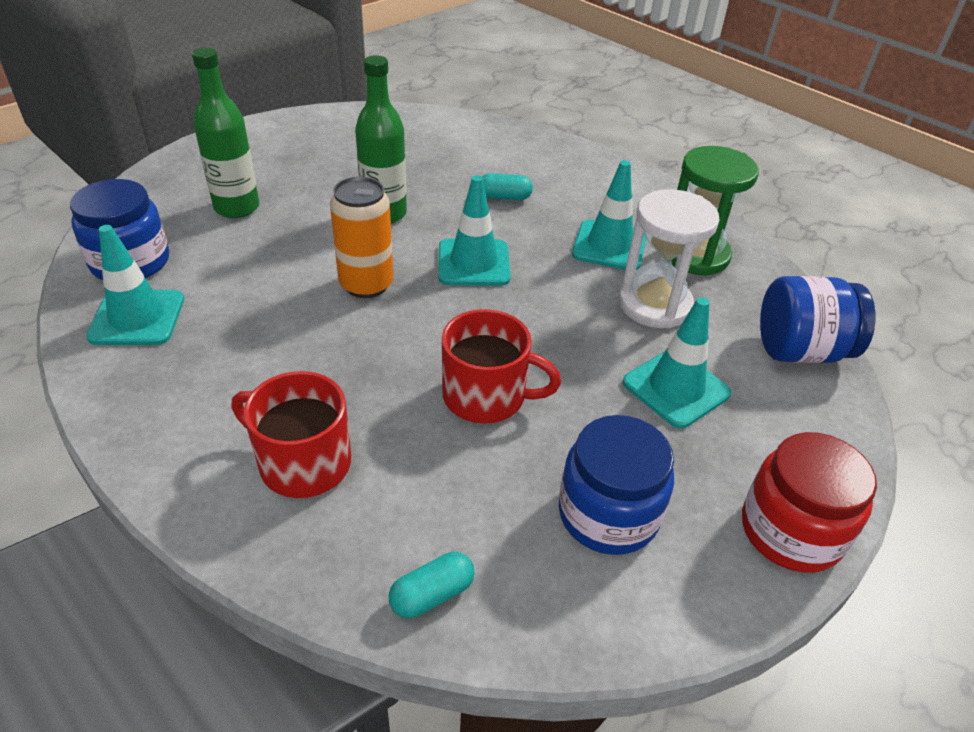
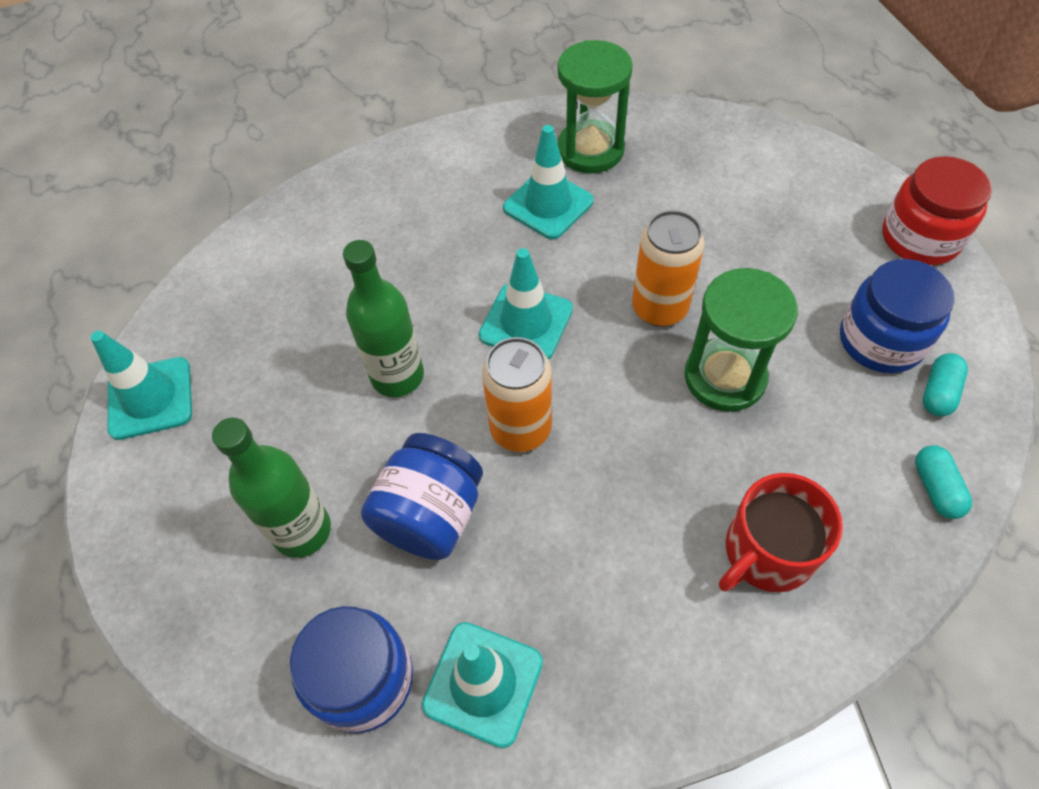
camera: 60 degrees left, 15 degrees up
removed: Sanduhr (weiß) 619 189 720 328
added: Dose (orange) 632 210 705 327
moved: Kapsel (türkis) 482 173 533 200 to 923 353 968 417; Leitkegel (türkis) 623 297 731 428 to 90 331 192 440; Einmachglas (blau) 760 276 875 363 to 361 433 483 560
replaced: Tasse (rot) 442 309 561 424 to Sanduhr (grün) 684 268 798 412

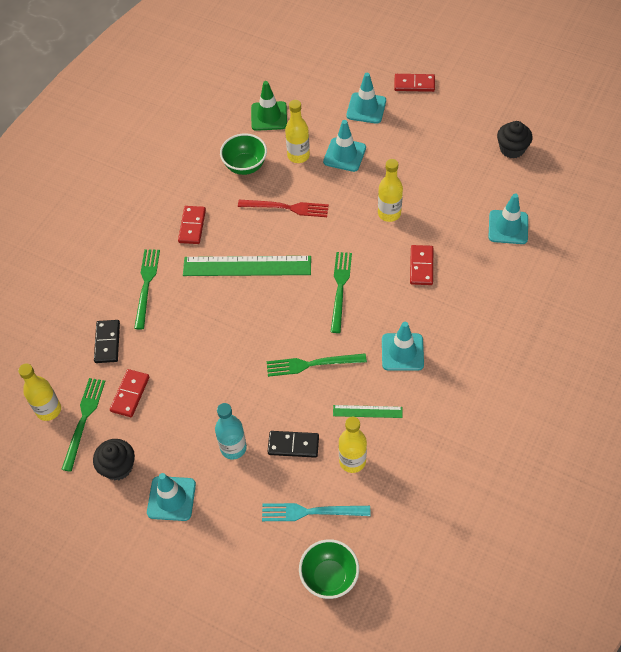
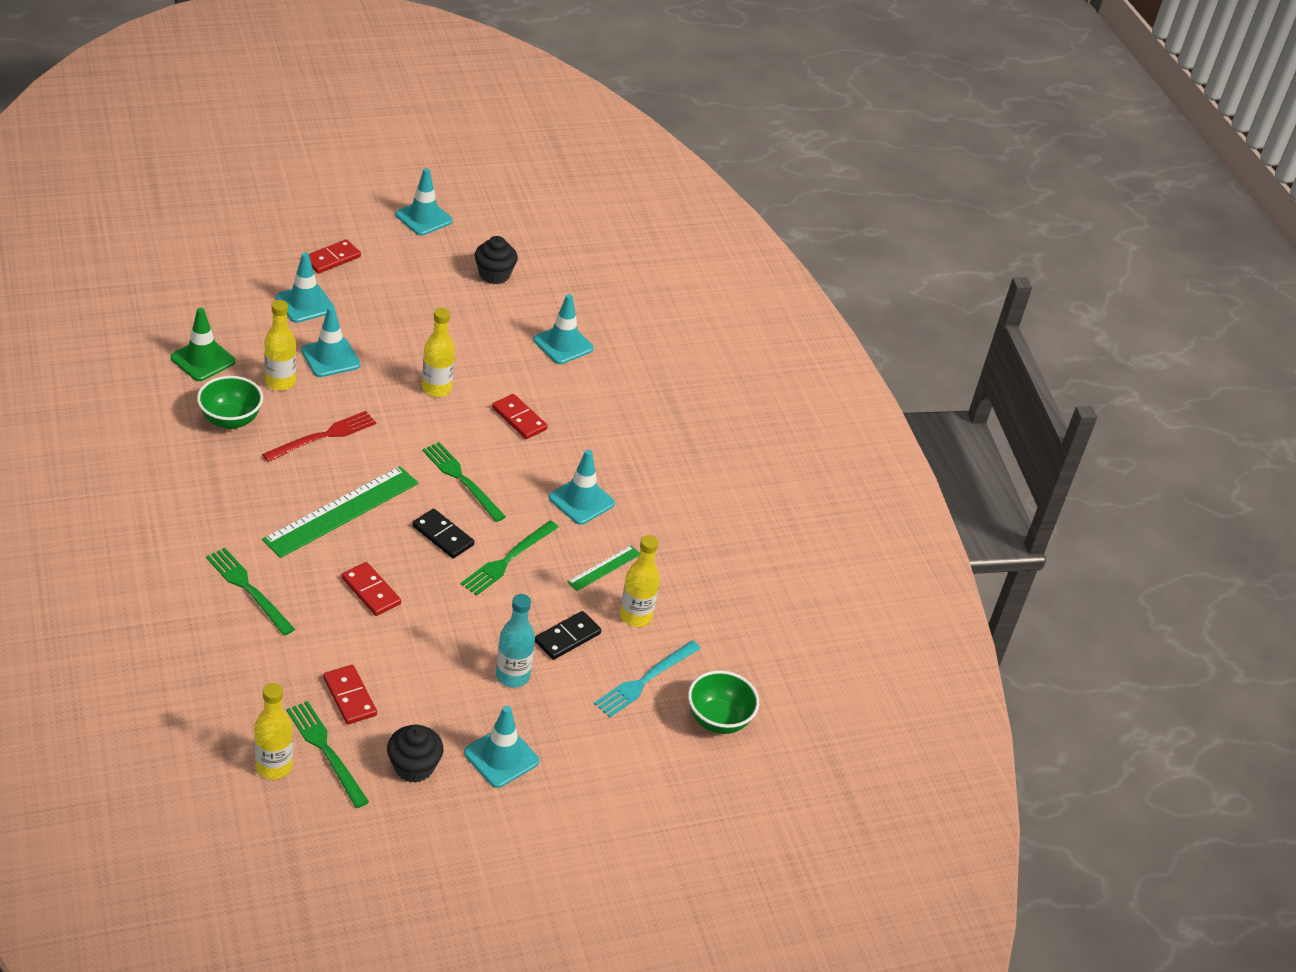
camera: 55 degrees left, 15 degrees down
added: Leitkegel (türkis) 395 168 453 236
moved: Dominostein (schwarz) 94 320 120 363 to 412 509 474 558; Dominostein (rot) 178 206 206 244 to 342 562 401 616

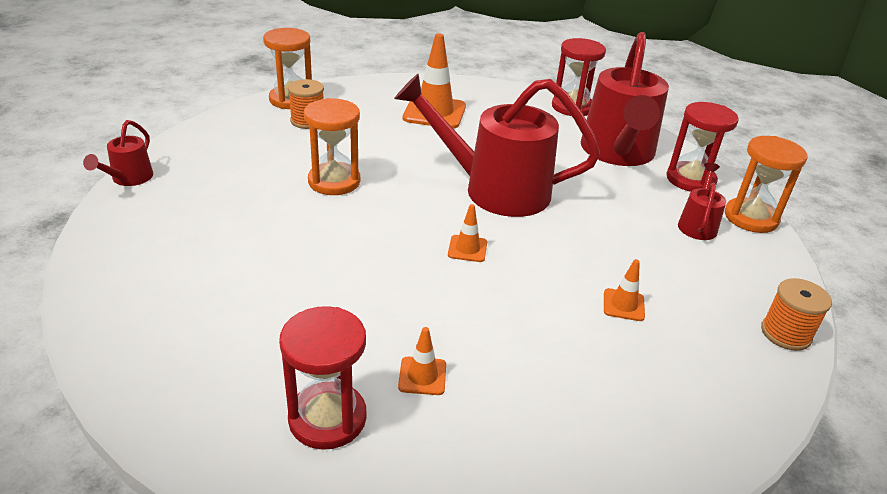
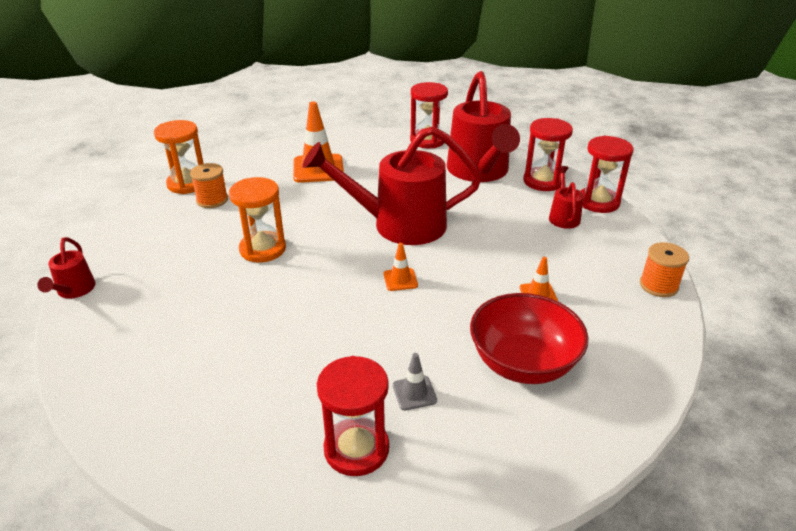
camera: 15 degrees left, 0 degrees up
added: Schüssel (rot) 470 293 588 384
recoloured: Leitkegel (orange) 398 327 446 395 to Leitkegel (grau) 393 353 437 410; Sanduhr (orange) 725 136 807 233 to Sanduhr (rot) 581 136 634 213

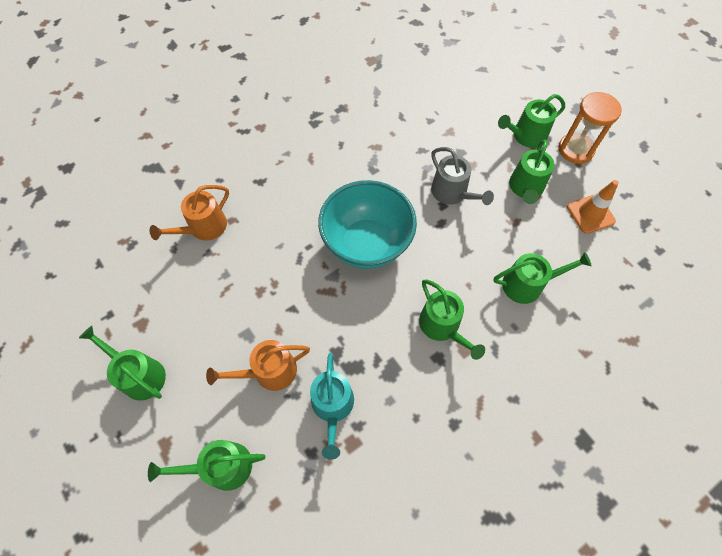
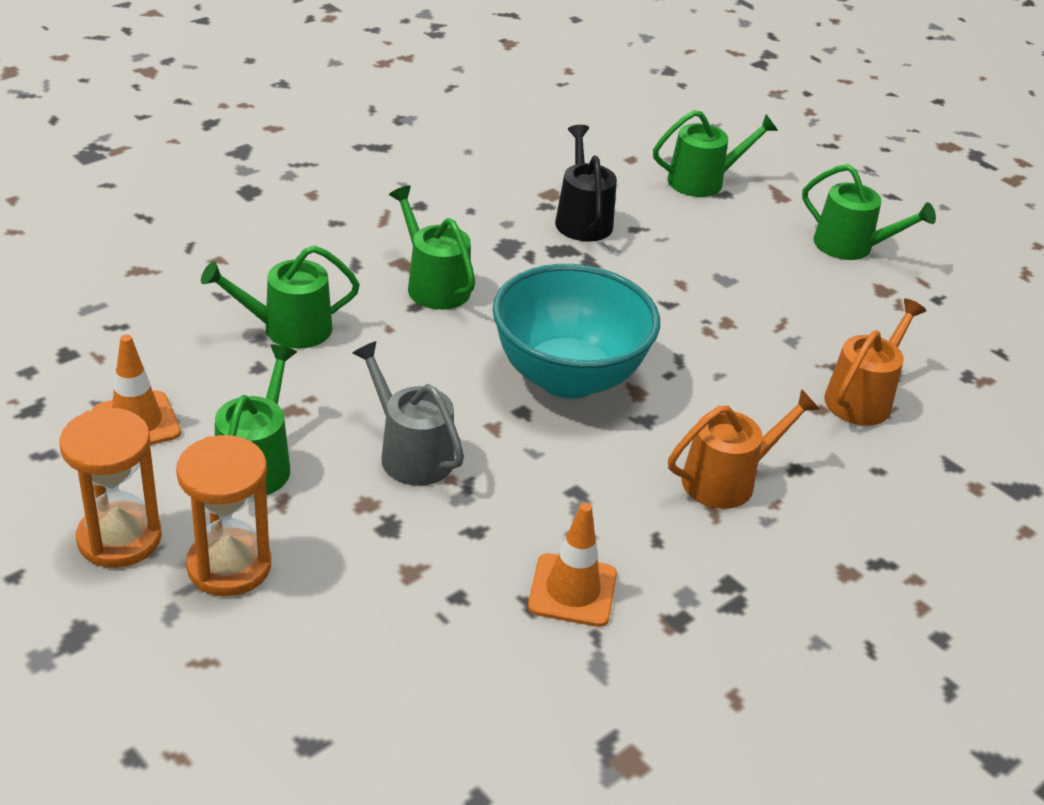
camera: 170 degrees right, 25 degrees down
added: Leitkegel (orange) 528 503 617 627
moved: Gießkanne (orange) 206 340 310 391 to 668 389 820 509
replaced: Gießkanne (grün) 498 94 565 148 to Sanduhr (orange) 176 435 271 596
recoloured: Gießkanne (türkis) 310 353 354 460 to Gießkanne (schwarz) 555 125 617 242

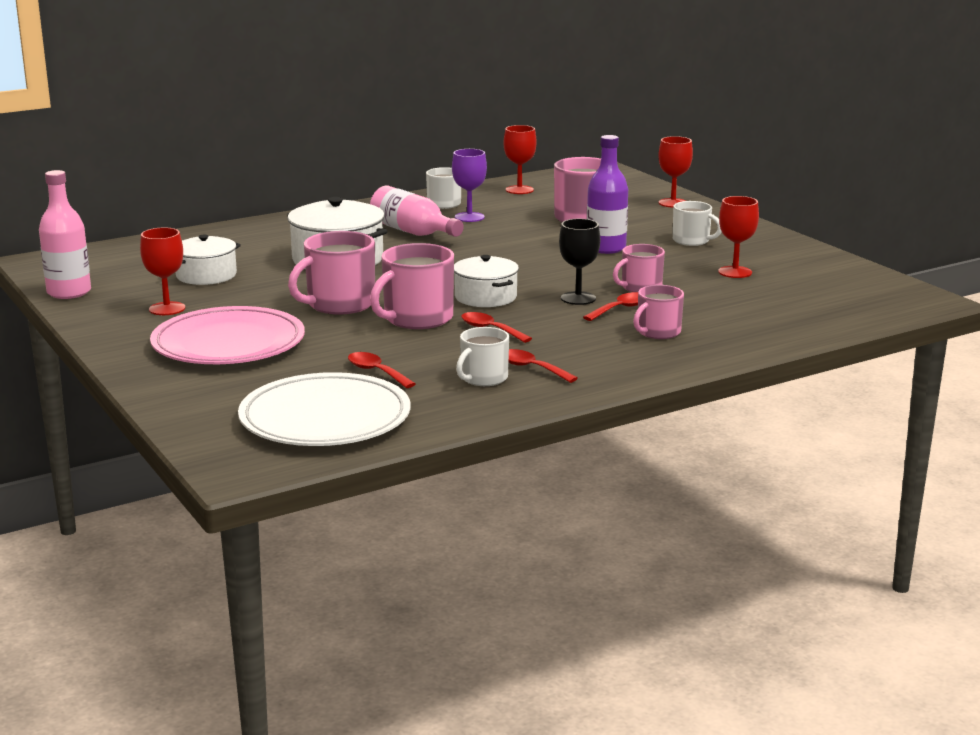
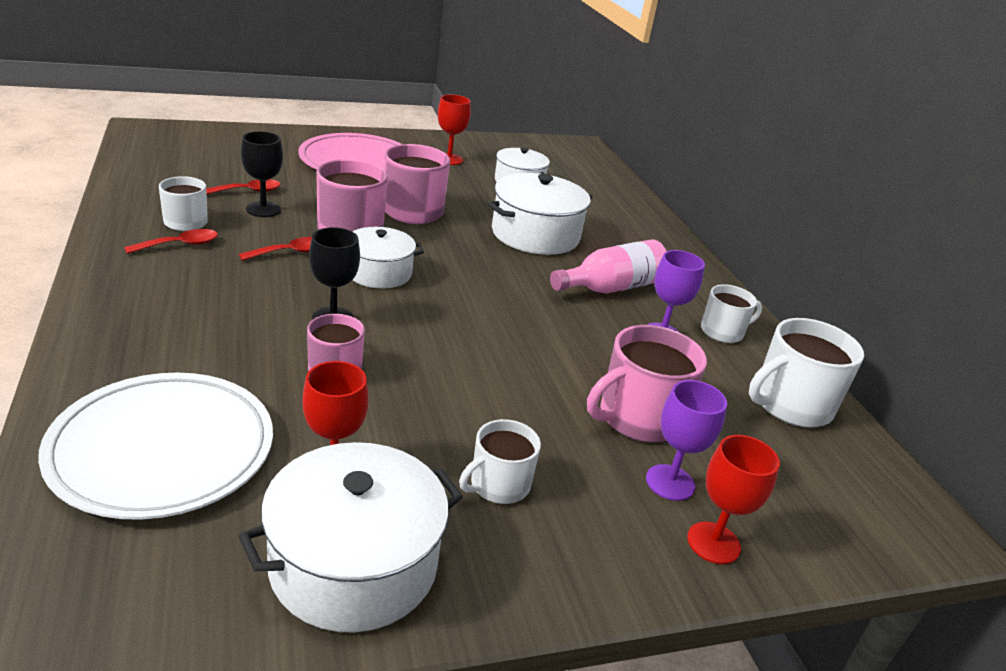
camera: 100 degrees right, 10 degrees up
removed: Flasche (rosa) 39 170 91 299; Löffel (rot) 583 292 638 321; Flasche (lila) 587 135 628 254; Tasse (rosa) 633 285 684 339
added: Kochtopf (weiß) 239 442 463 633; Kelch (schwarz) 241 131 283 217; Kelch (lila) 646 380 727 501
moved: Teller (weiß) 238 372 410 446 to 38 373 273 520
replaced: Kelch (rot) 504 125 537 194 to Tasse (weiß) 749 318 864 427

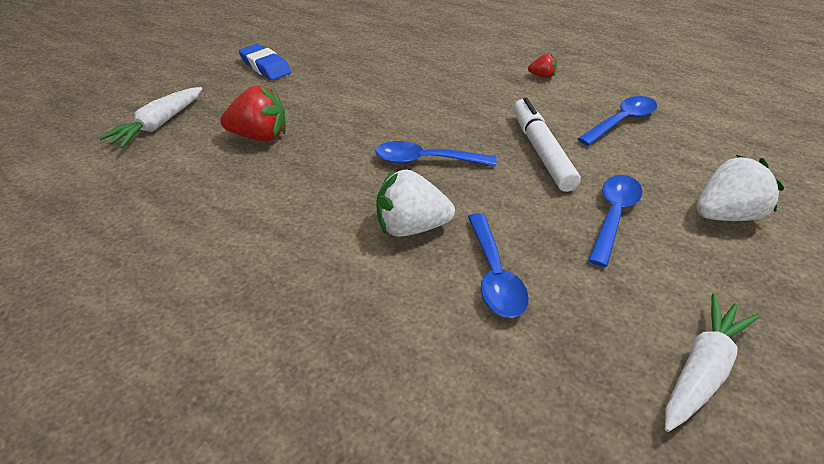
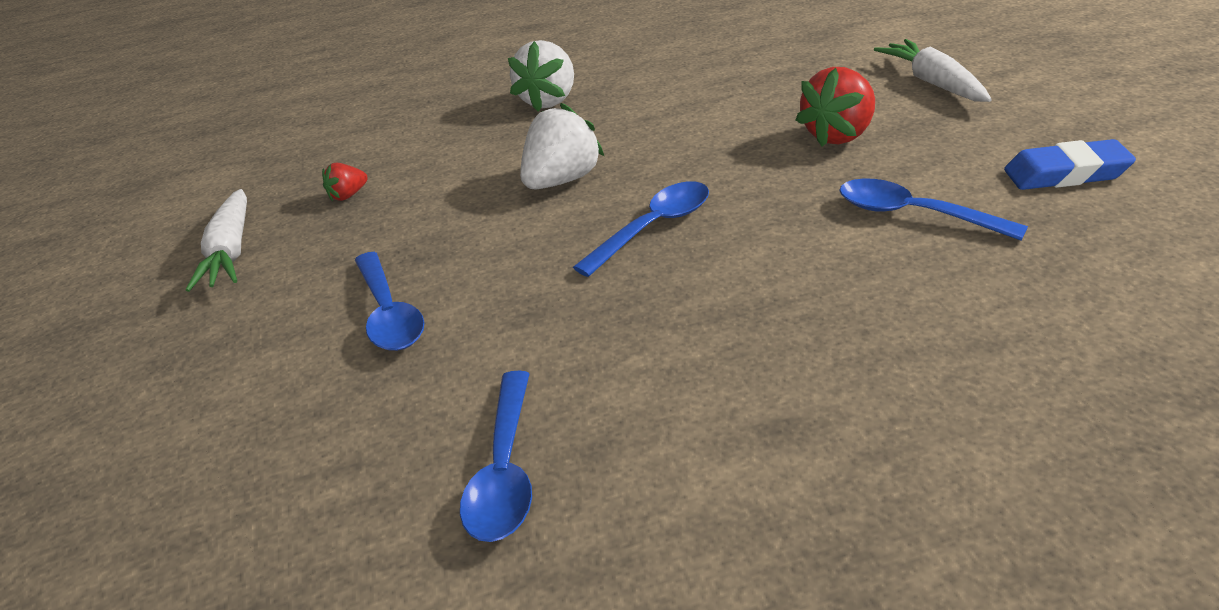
camera: 135 degrees right, 5 degrees down
removed: Filzstift (weiß) 513 98 581 192
moved: Löffel (blau) 468 213 529 318 to 839 179 1028 241; Erdbeere (rot) 528 53 557 78 to 322 163 368 202; Erdbeere (weiß) 697 155 784 221 to 508 40 574 112

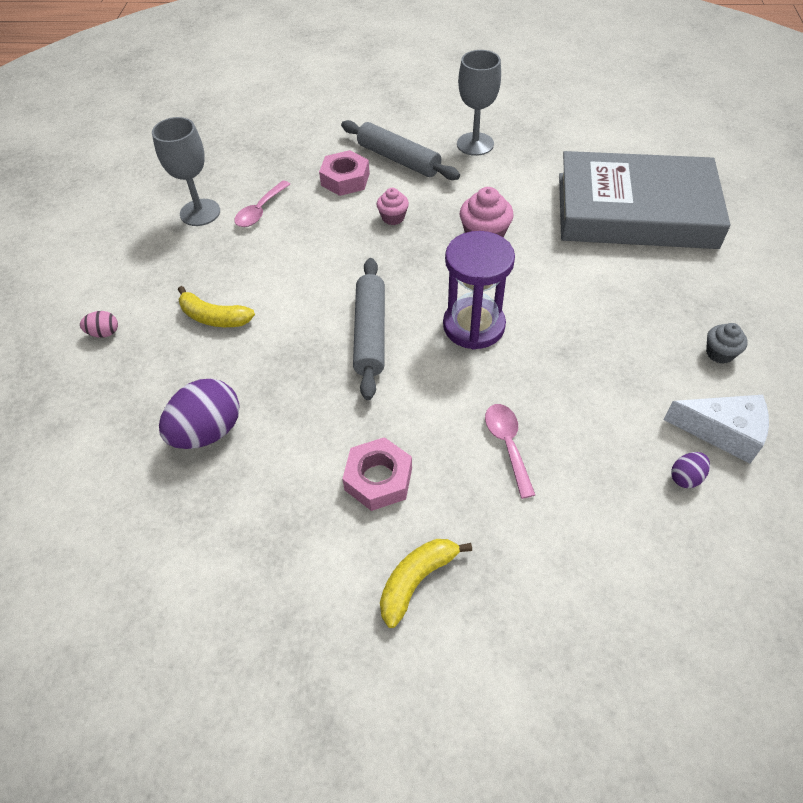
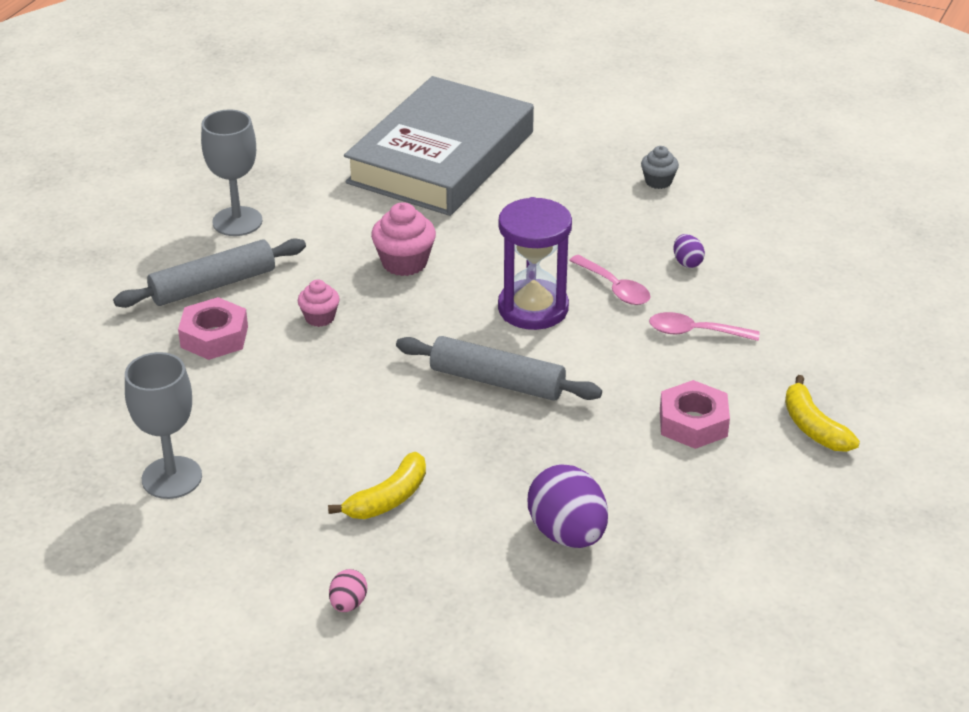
camera: 70 degrees left, 15 degrees down
removed: Käse (weiß) 663 395 769 463
moved: Löffel (rosa) 234 180 290 227 to 569 255 651 305; Ei (lila) 671 452 710 488 to 674 234 705 268

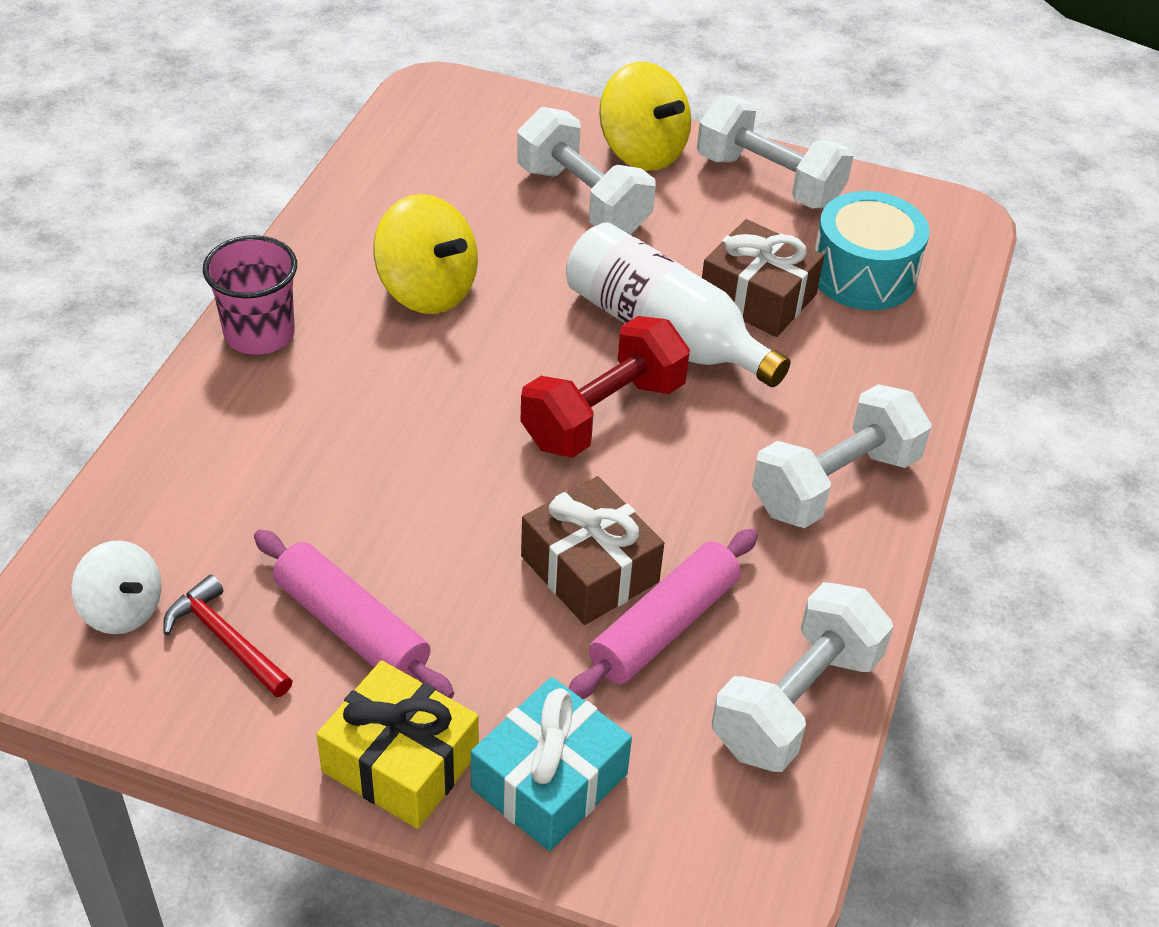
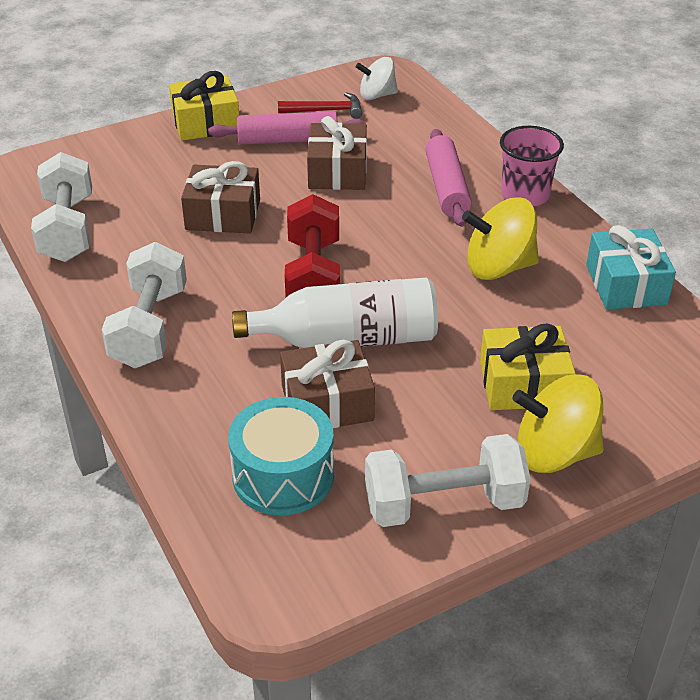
camera: 135 degrees right, 5 degrees down
added: Geschenk (braun) 307 116 367 190
moved: Geschenk (türkis) 471 677 632 851 to 586 225 676 310; Nudelholz (rosa) 568 529 758 699 to 426 129 472 227
replaced: Hantel (weiß) 517 107 656 235 to Geschenk (gelb) 480 324 575 410

